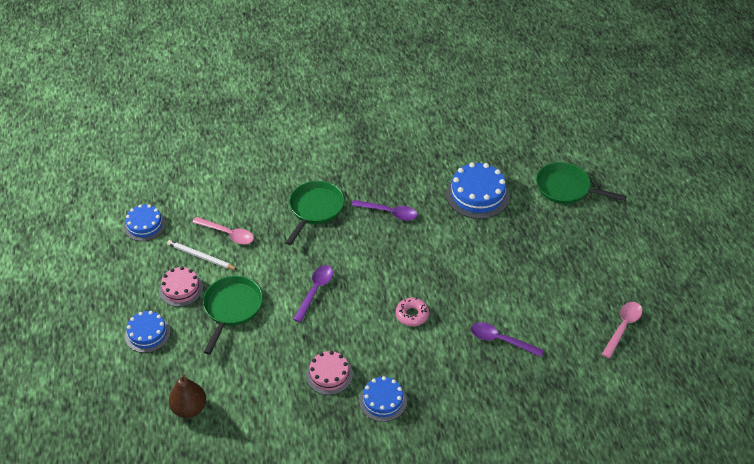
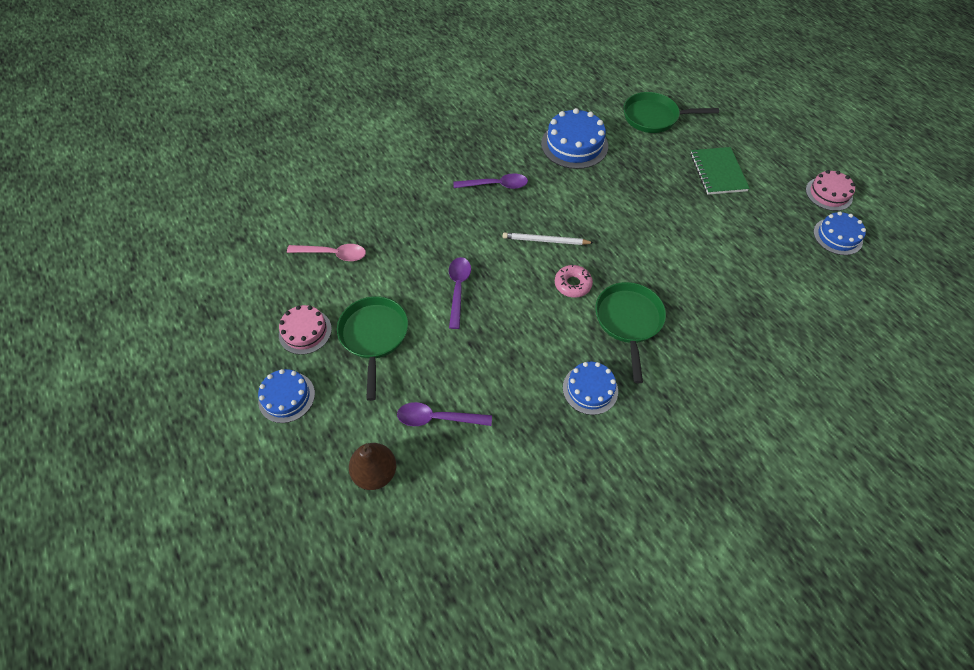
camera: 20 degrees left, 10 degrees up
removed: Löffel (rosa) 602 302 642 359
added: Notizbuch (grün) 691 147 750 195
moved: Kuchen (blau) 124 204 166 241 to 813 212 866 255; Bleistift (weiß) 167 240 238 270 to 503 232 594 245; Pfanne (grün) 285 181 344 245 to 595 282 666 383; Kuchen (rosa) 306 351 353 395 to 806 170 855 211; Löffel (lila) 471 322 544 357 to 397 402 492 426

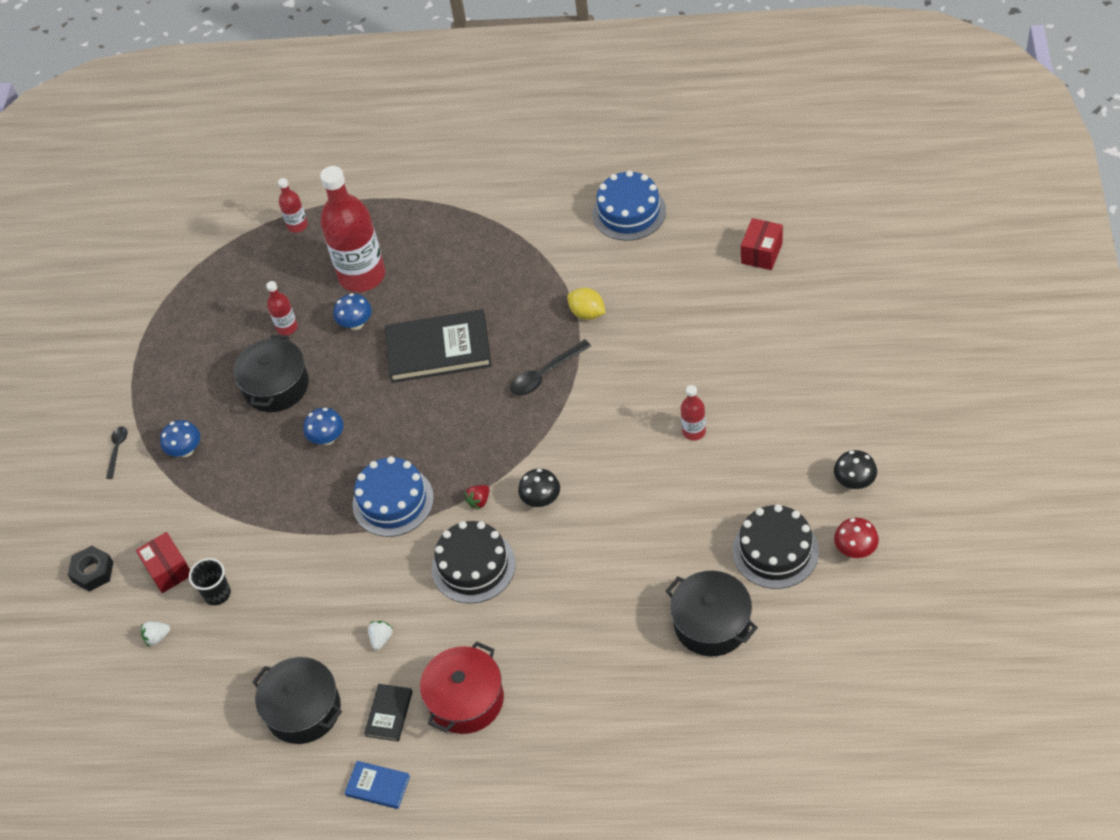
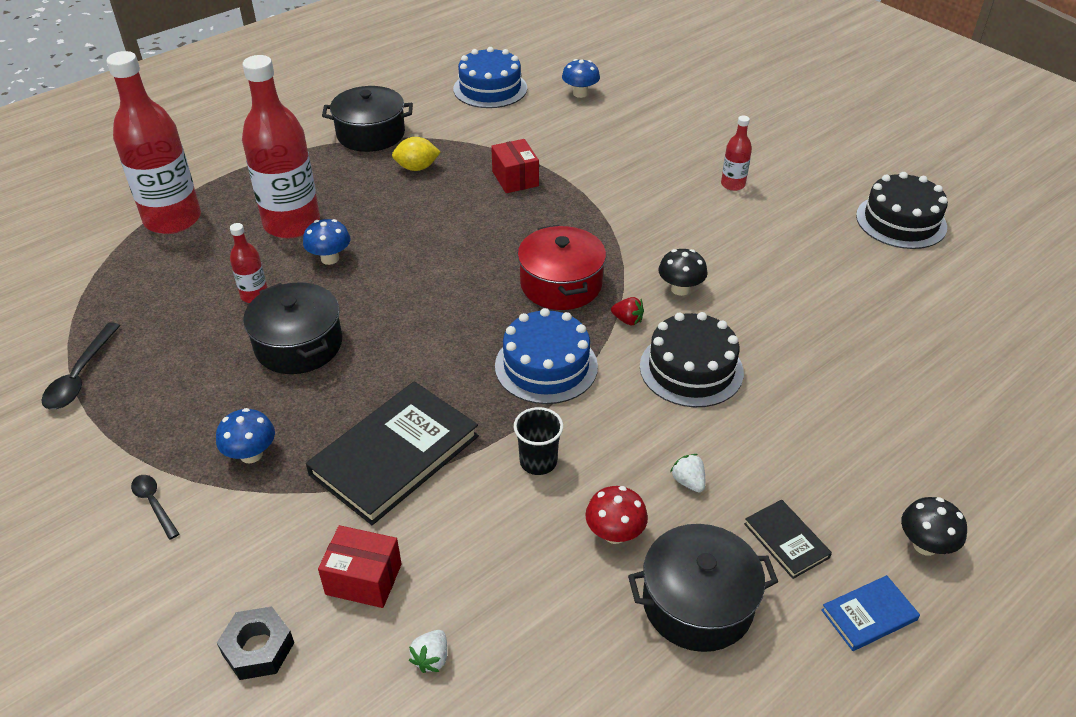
camera: 50 degrees left, 10 degrees down
moved: Becher (schwarz) 189 558 231 605 to 514 407 563 475; Pilz (blau) 304 408 344 445 to 562 59 600 98; Buch (schwarz) 385 309 492 383 to 306 381 479 525; Kochtopf (rot) 420 641 504 734 to 518 225 606 310; Löffel (schwarz) 510 339 591 396 to 41 322 121 409; Zitrone (gelb) 567 288 606 320 to 392 137 441 171; Kochtopf (schwarz) 666 571 758 657 to 322 86 413 152; Schachtel (rot) 741 218 783 270 to 491 139 539 193; Pilz (schwarz) 834 450 877 489 to 901 497 967 556; Pilz (rot) 834 518 879 558 to 585 486 648 544
turned: Erdbeere (rot) 464 485 490 509 = 611 297 644 325 60 degrees counterclockwise
resized: Flasche (rot) 278 178 308 233 = 106 51 201 234 x2.23

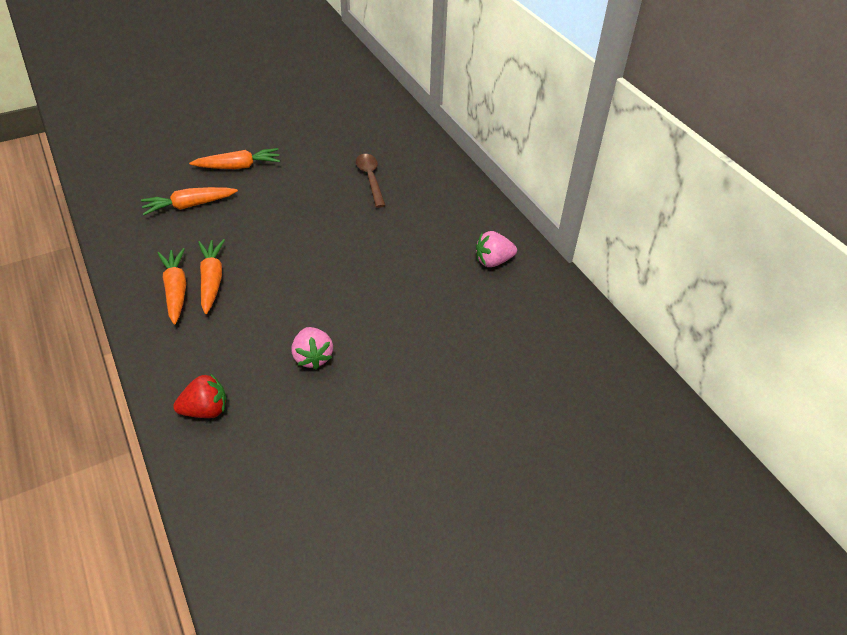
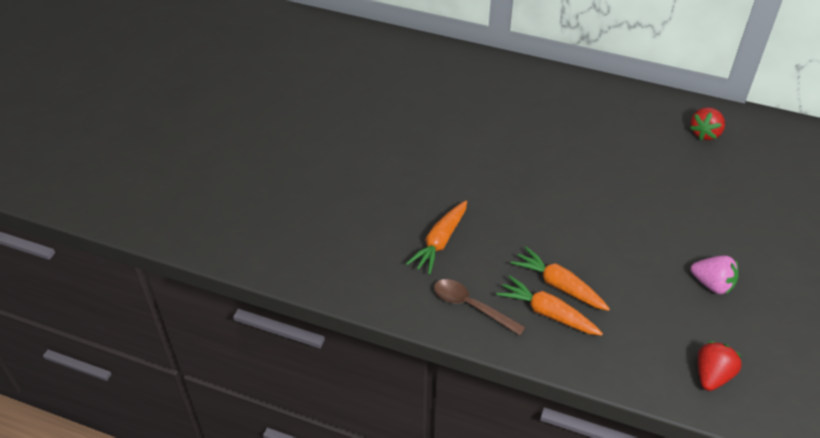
camera: 40 degrees left, 0 degrees up
removed: Karotte (orange) 189 148 280 169
moved: Löffel (braun) 356 154 386 208 to 434 279 526 336
recoloured: Erdbeere (rosa) 476 231 517 267 to Erdbeere (rot) 690 107 725 140

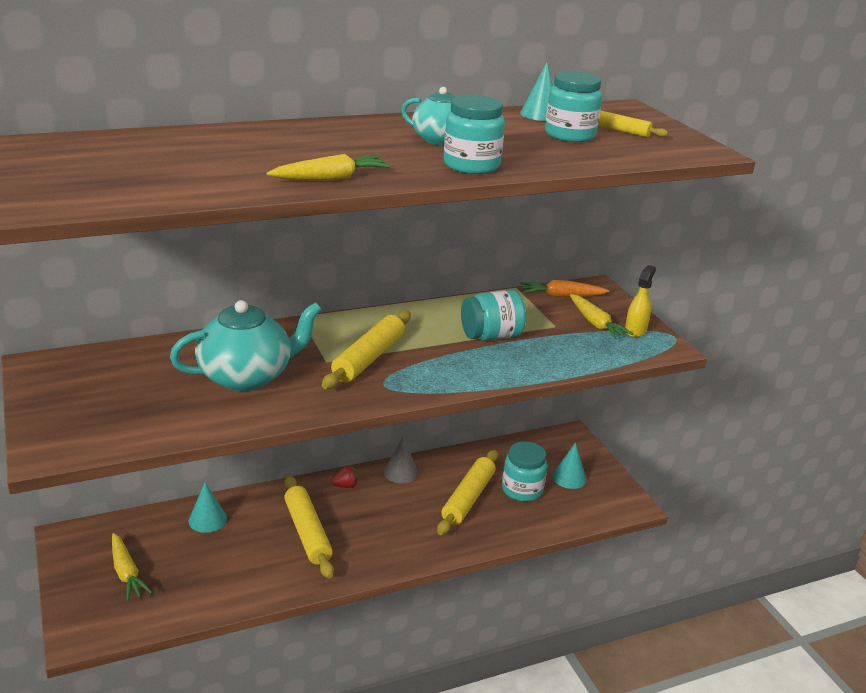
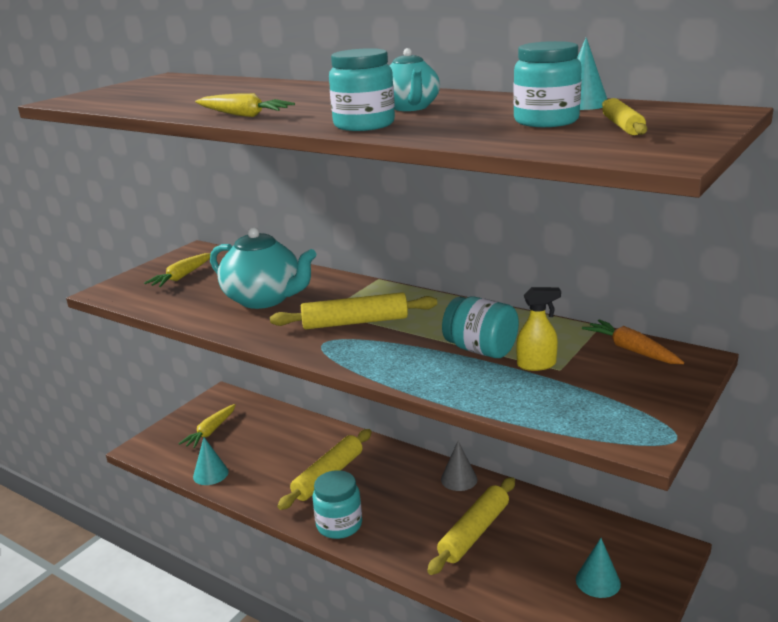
camera: 60 degrees right, 5 degrees down
removed: Erdbeere (rot) 332 465 359 488
moved: Kegel (türkis) 188 482 227 533 to 193 437 228 485; Einmachglas (türkis) 502 441 547 502 to 313 470 362 539; Karotte (gelb) 570 294 633 339 to 144 253 210 287; Sprühflasche (gelb) 625 265 656 337 to 516 287 561 371
turned: Nudelholz (gelb) 437 450 498 535 = 427 477 515 575 45 degrees counterclockwise

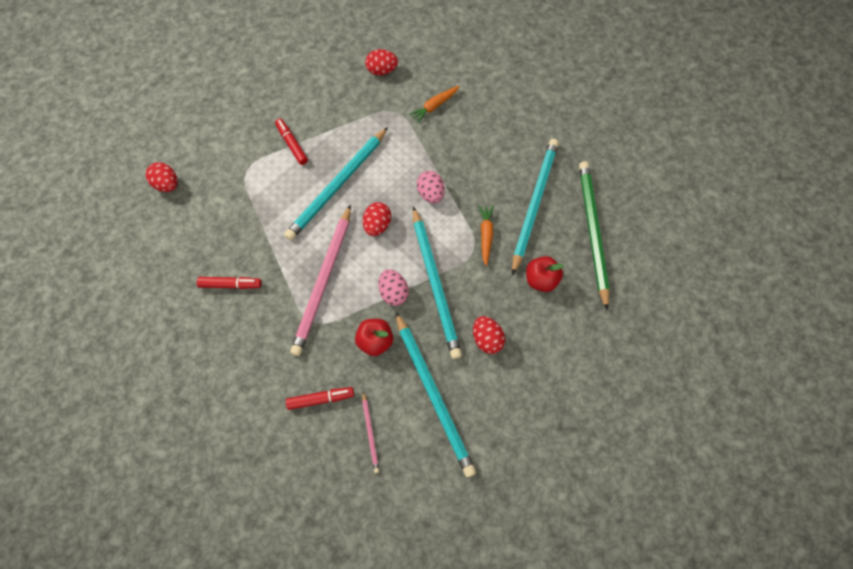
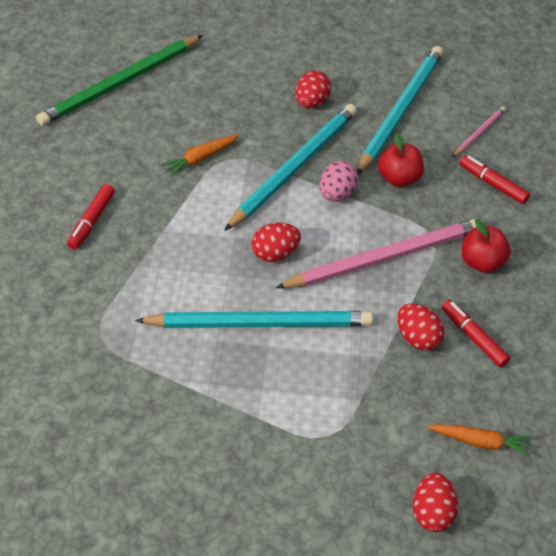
camera: 130 degrees left, 15 degrees down
removed: Ei (rosa) 417 171 444 204; Bleistift (türkis) 512 139 559 275
moved: Filzstift (rot) 275 119 308 165 to 67 184 115 250; Ei (rot) 365 49 398 76 to 398 303 444 350; Karotte (orange) 409 86 460 123 to 427 424 532 457; Apfel (rot) 526 256 563 292 to 462 219 511 273

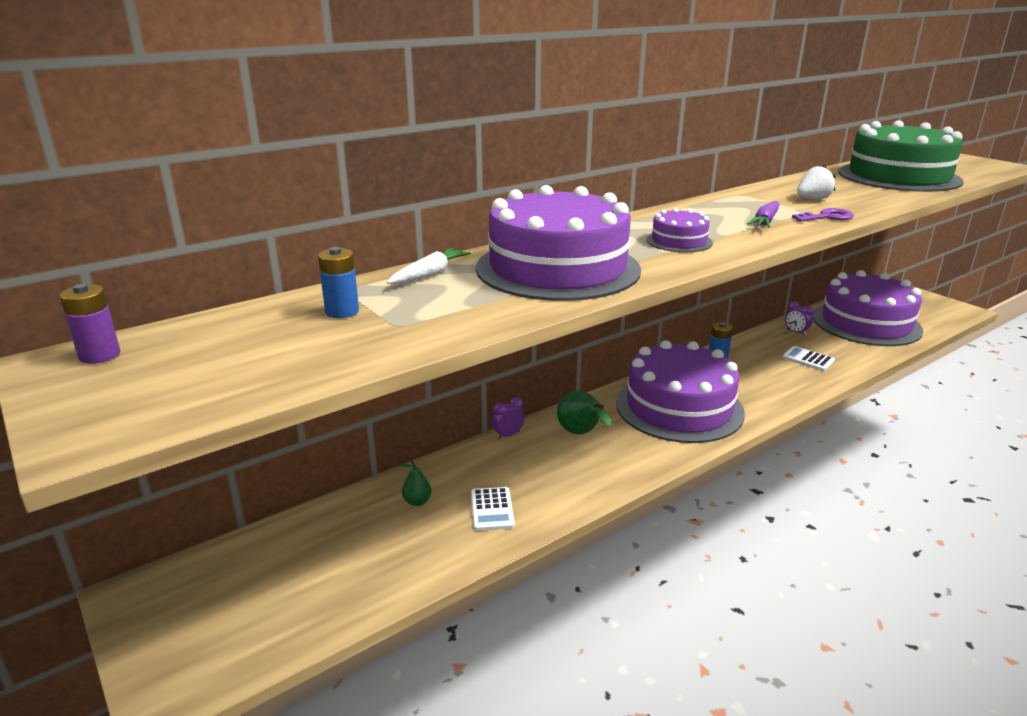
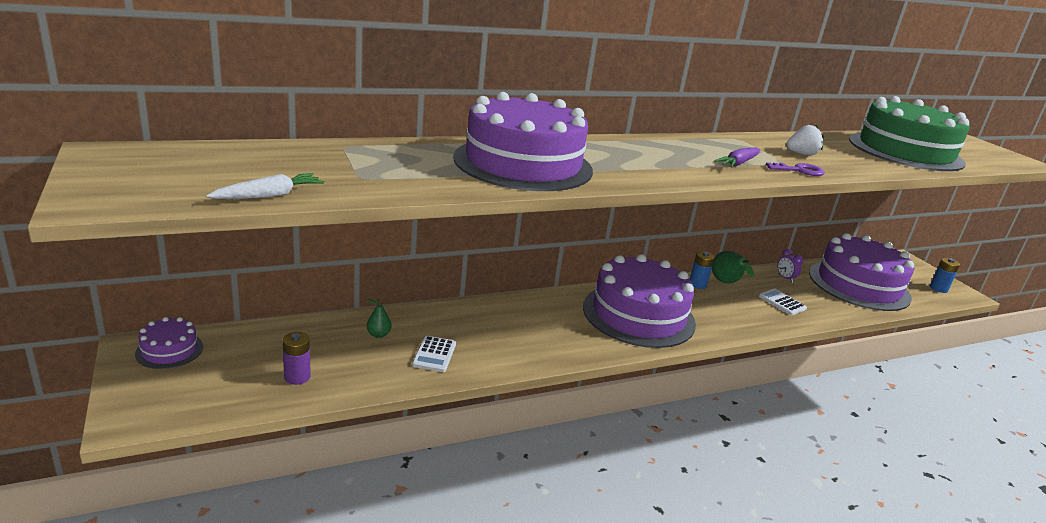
camera: 10 degrees right, 0 degrees up
removed: Wecker (lila) 492 397 525 439
moved: Batterie (lila) 60 284 120 364 to 282 332 311 385; Batterie (blau) 318 247 359 318 to 930 258 960 293; Karotte (weiß) 387 248 471 284 to 206 173 324 199; Birne (grün) 557 391 611 434 to 712 251 754 284; Kuchen (lila) 646 208 713 252 to 135 317 203 369

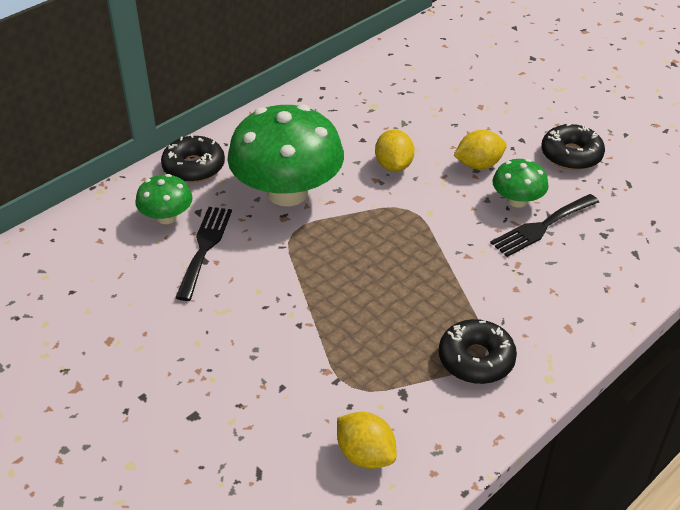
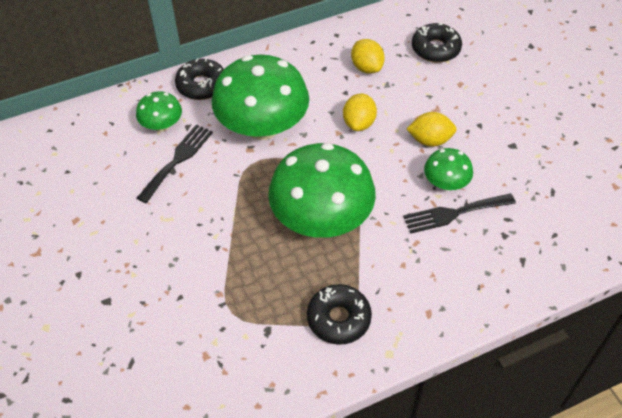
camera: 20 degrees right, 10 degrees up
added: Pilz (grün) 268 143 376 238
moved: Zitrone (gelb) 337 412 396 469 to 351 39 385 74; Donut (schwarz) 541 123 605 170 to 412 23 462 62

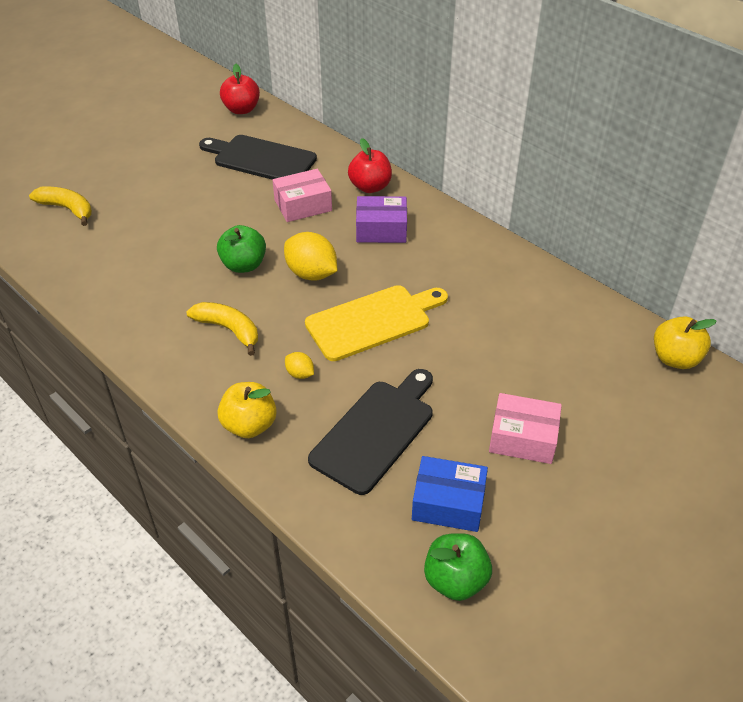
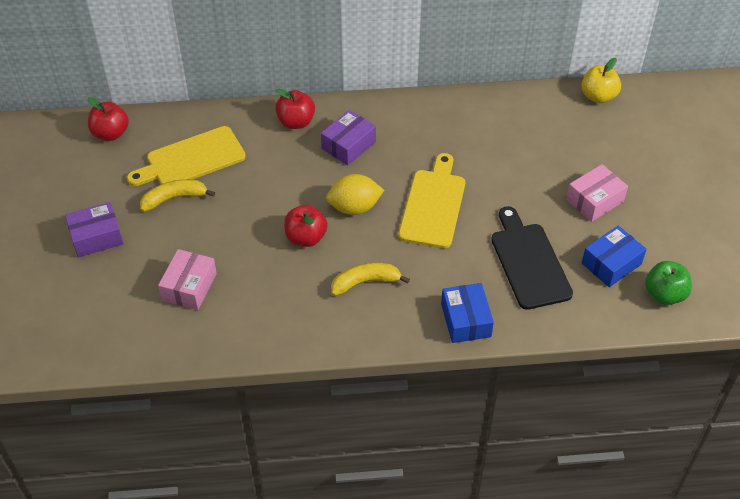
camera: 50 degrees left, 5 degrees up
removed: Zitrone (gelb) 285 352 314 379
added: Schachtel (lila) 65 202 124 257
moved: Banane (gelb) 29 186 92 226 to 140 179 215 212; Schachtel (rosa) 273 169 332 222 to 158 249 217 310
replaced: Apfel (gelb) 217 382 277 438 to Schachtel (blau) 441 283 494 343
recoloured: Schneidebrett (schwarz) 199 135 317 180 to Schneidebrett (gelb) 127 126 246 186; Apfel (grün) 217 225 266 273 to Apfel (rot) 284 205 328 247

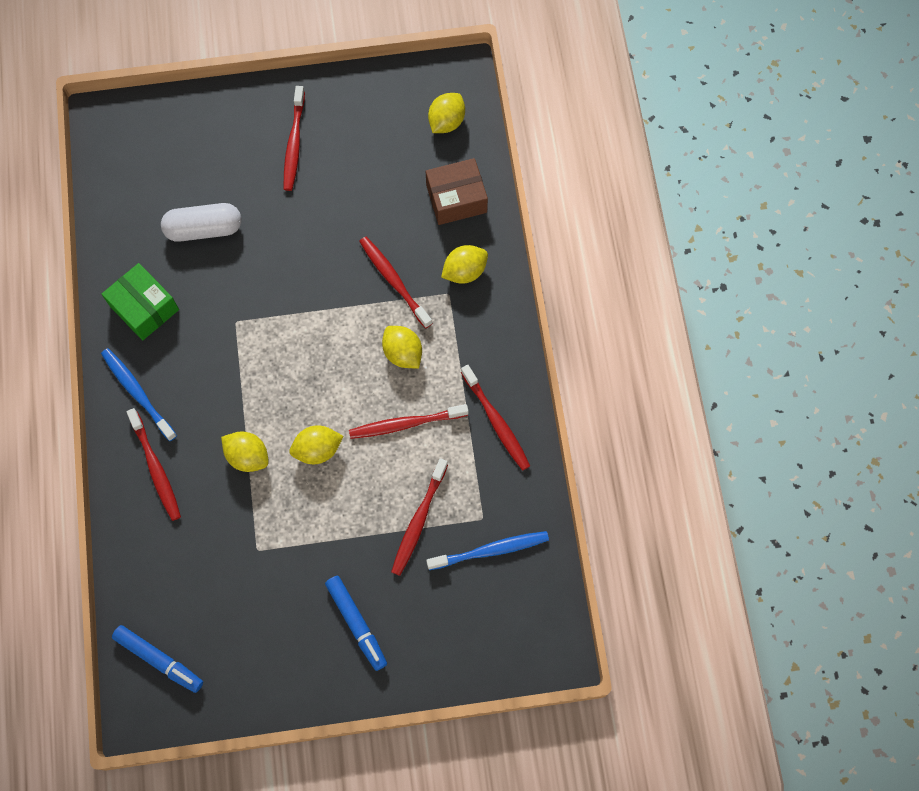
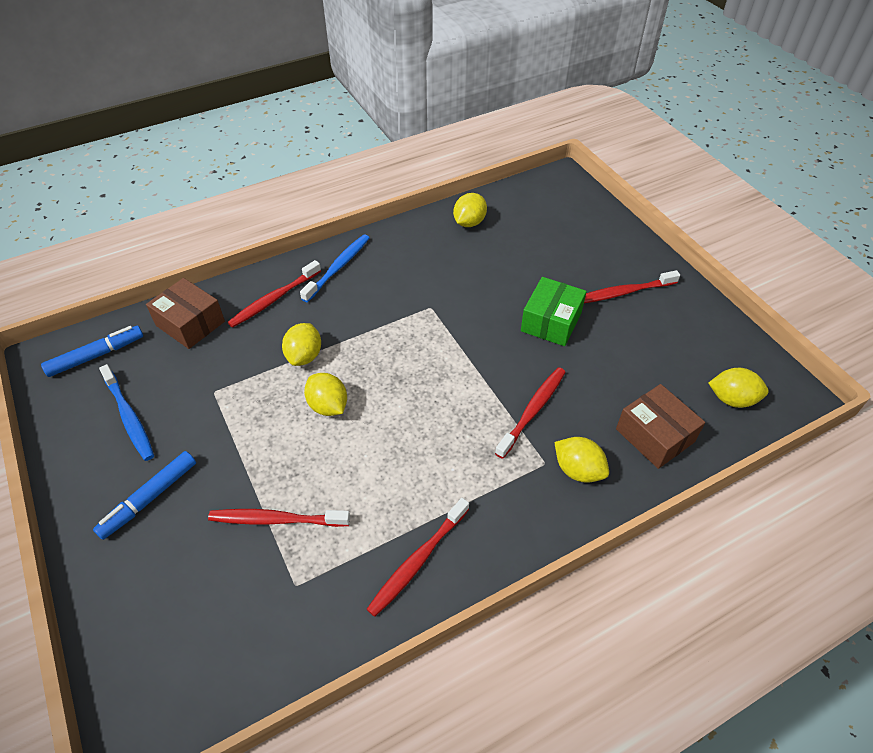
camera: 70 degrees right, 20 degrees down
removed: Kapsel (weiß) 161 203 241 242; Zahnbürste (rot) 349 404 469 439
added: Schachtel (braun) 146 278 225 349
moved: Schachtel (grün) 102 263 179 340 to 521 277 587 346; Zitrone (gelb) 382 326 422 368 to 453 193 487 227; Zahnbürste (blau) 426 531 549 570 to 99 364 154 461
turned: Filzstift (blau) 112 625 203 693 = 41 326 143 377 135 degrees counterclockwise

